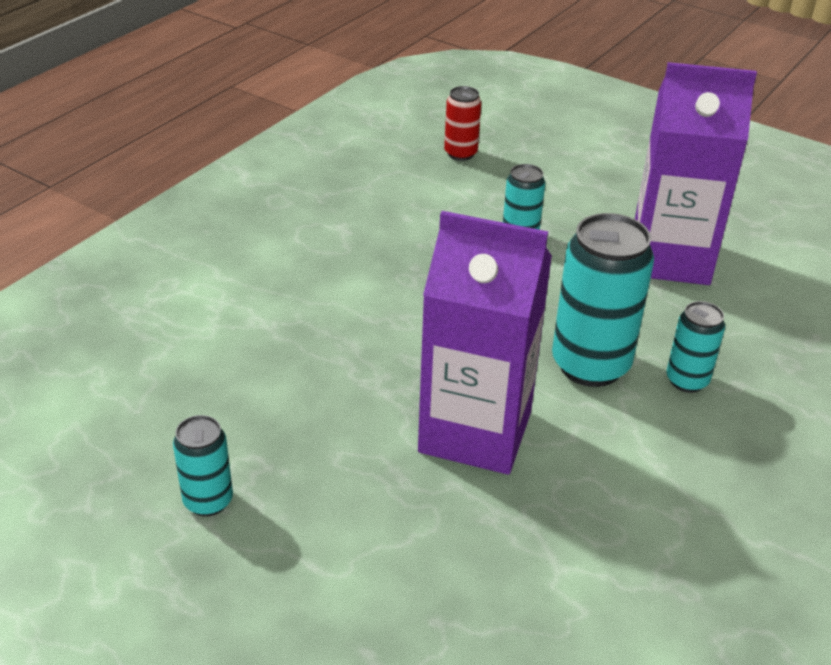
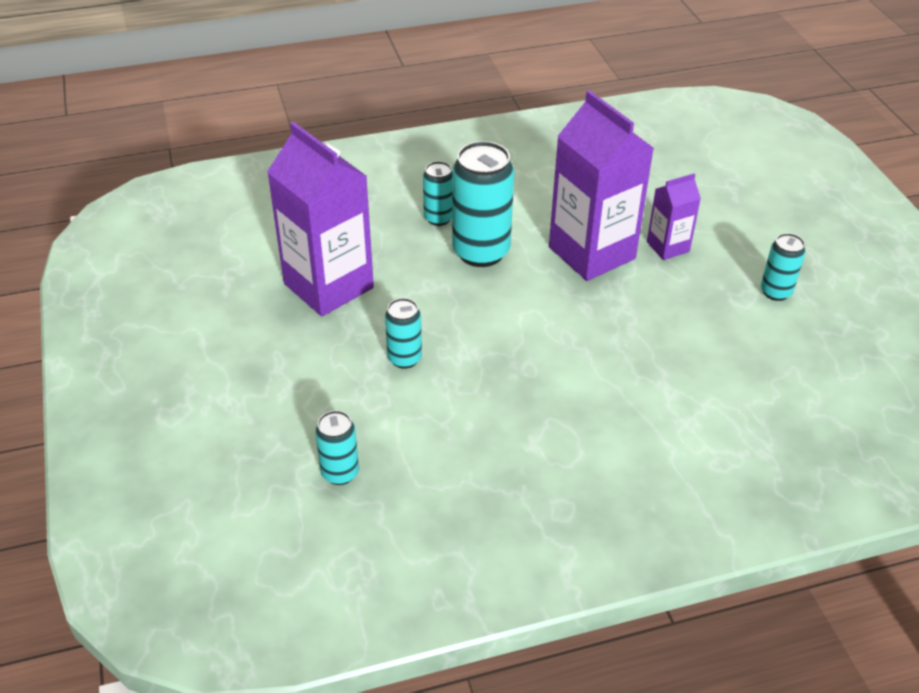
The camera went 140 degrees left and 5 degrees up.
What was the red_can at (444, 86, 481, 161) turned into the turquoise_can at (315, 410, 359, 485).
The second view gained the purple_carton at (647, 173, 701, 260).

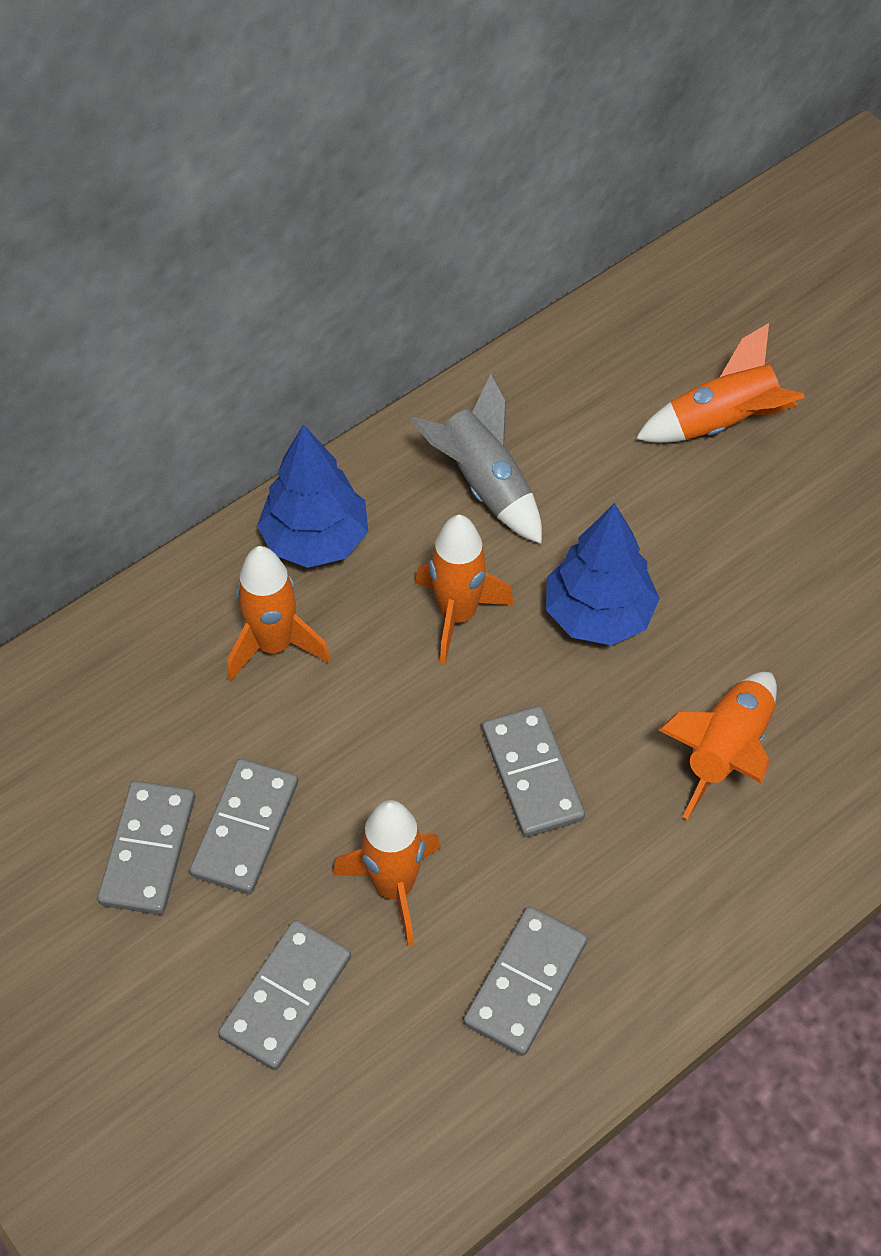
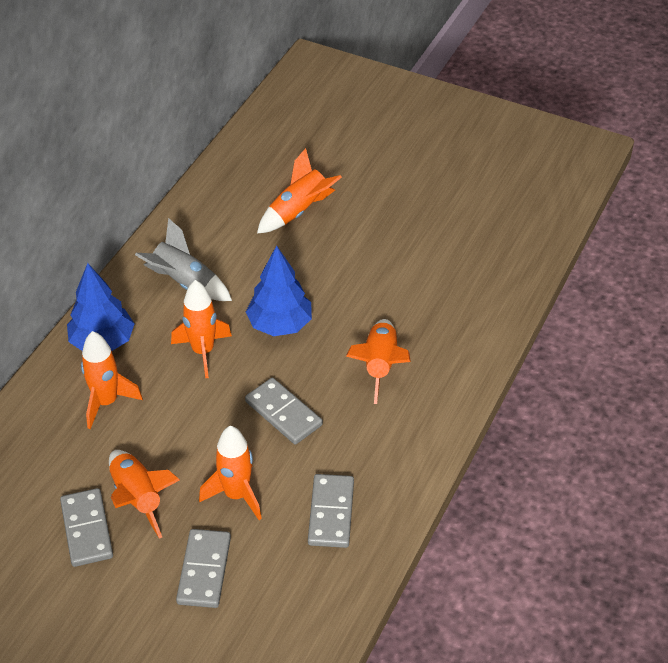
The camera went 25 degrees left and 10 degrees down.
Where the grey_domino stood at (190, 759, 298, 894), the orange_rocket came to stand at (109, 450, 180, 539).

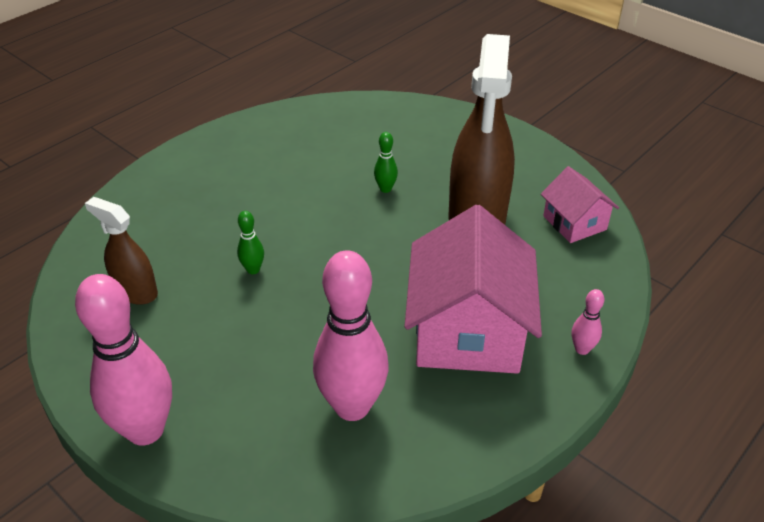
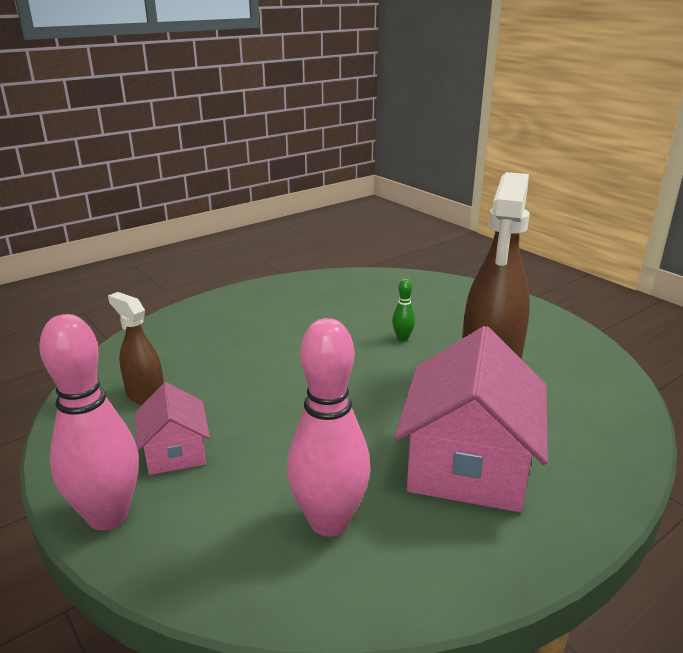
The camera went 10 degrees right and 15 degrees down.
The second view lost the green_bowling_pin at (237, 211, 264, 274).
The pink_house ended up elsewhere, having gone from (541, 166, 619, 243) to (135, 382, 210, 475).
The second view lost the pink_bowling_pin at (572, 289, 604, 355).

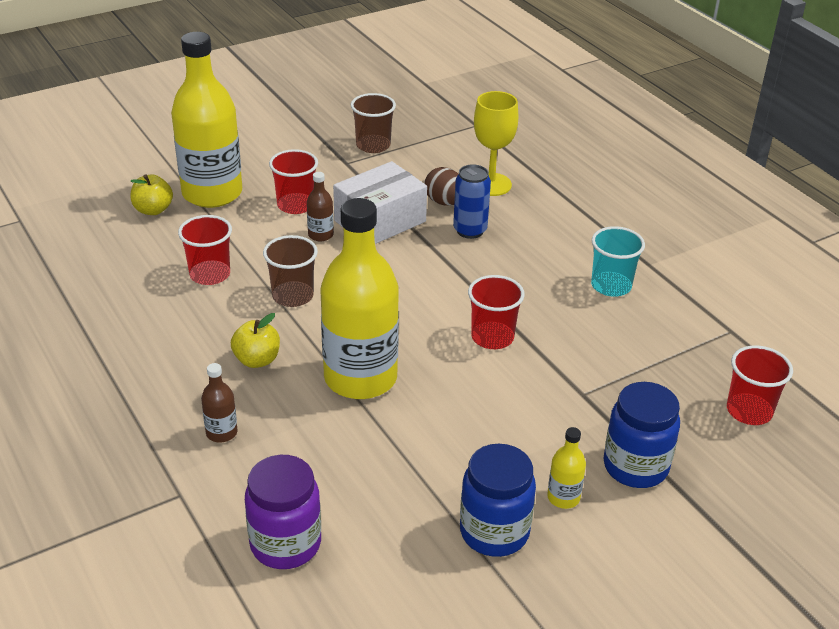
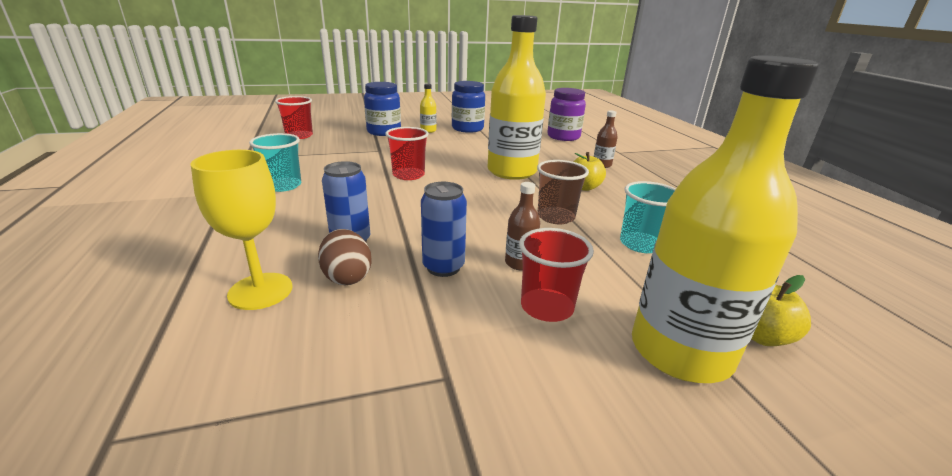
The camera went 165 degrees left and 10 degrees down.
What was the red_cup at (178, 215, 232, 285) turned into the turquoise_cup at (620, 181, 676, 253).
Where the white_box stood at (333, 161, 427, 244), the blue_can came to stand at (421, 182, 467, 277).
The second view lost the brown_cup at (351, 93, 396, 153).

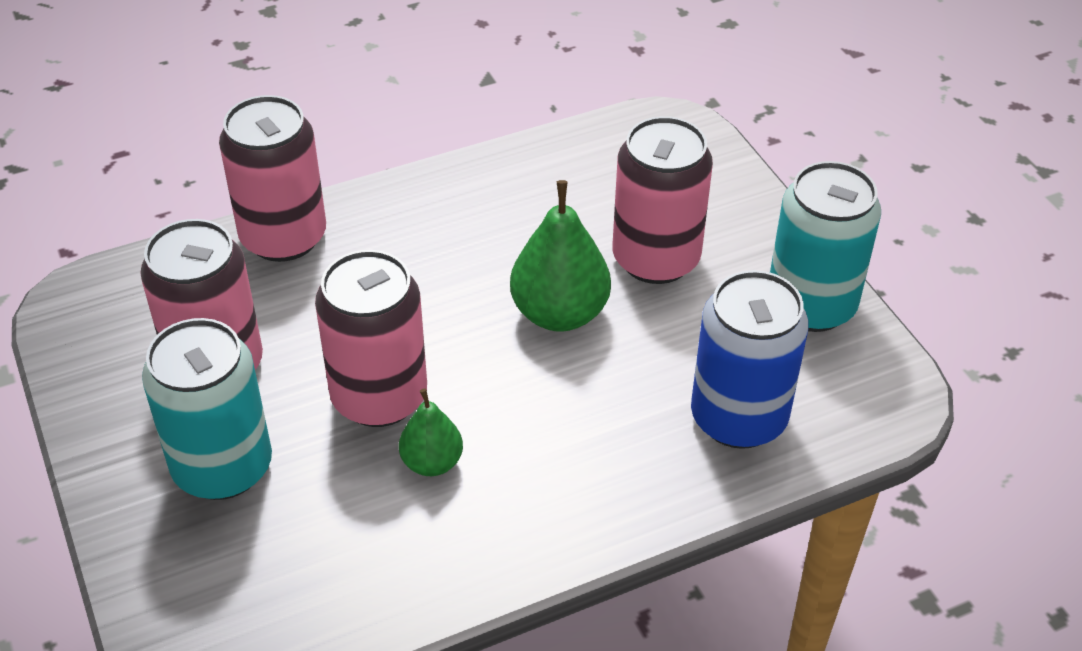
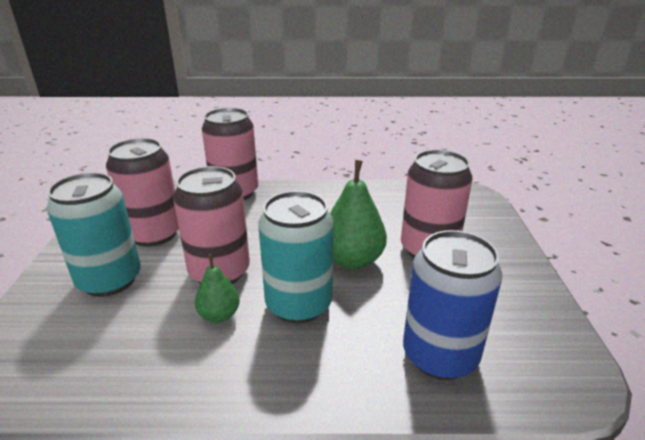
The camera went 25 degrees right and 15 degrees down.
The turquoise_can ended up elsewhere, having gone from (770, 161, 881, 332) to (258, 191, 334, 323).

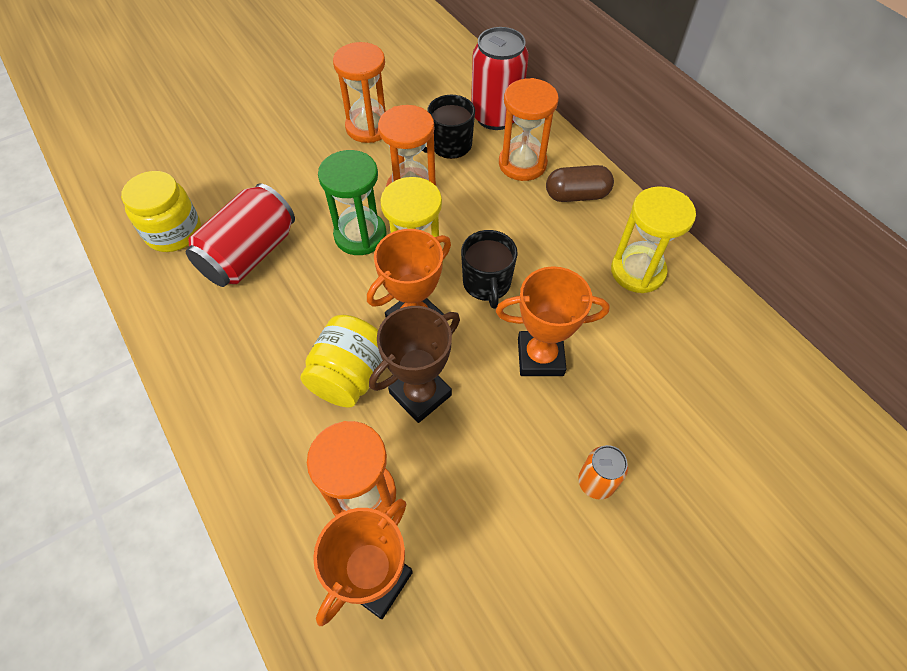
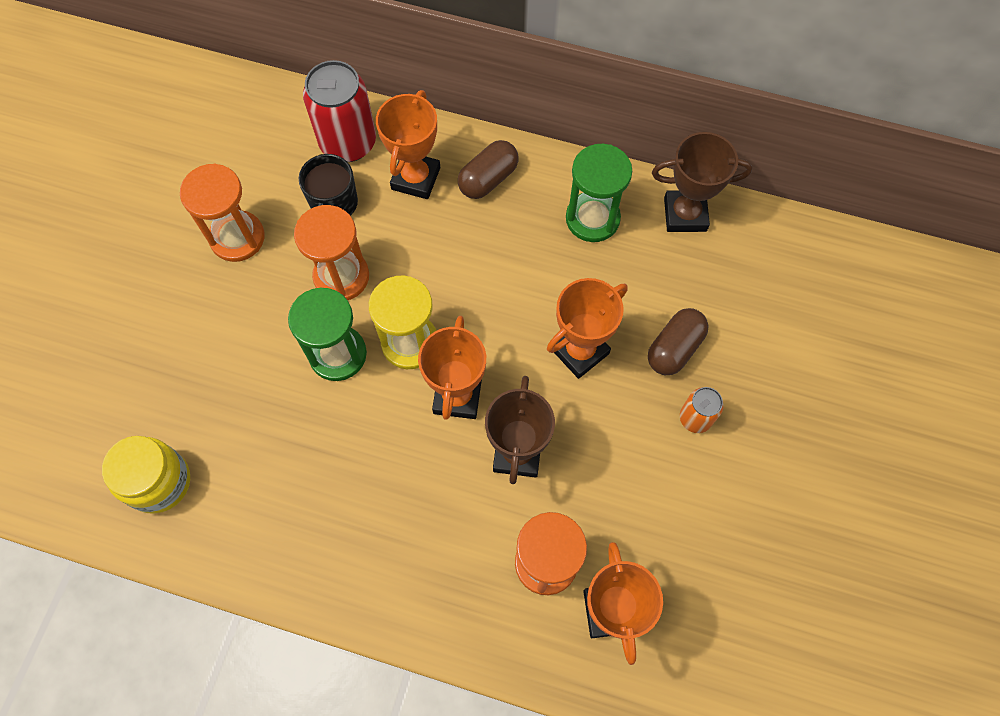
The camera went 40 degrees left and 10 degrees up.
The second view lost the red_can at (186, 183, 295, 287).
The second view lost the yellow_jar at (301, 315, 383, 408).
The second view lost the black_mug at (461, 230, 518, 309).
Where the orange_hourglass stood at (499, 78, 559, 181), the orange_trophy came to stand at (376, 90, 440, 199).
What was the yellow_hourglass at (611, 186, 696, 293) turned into the green_hourglass at (566, 144, 632, 242).
The second view gained the brown_capsule at (648, 308, 709, 375).
The second view gained the brown_trophy at (652, 132, 752, 232).

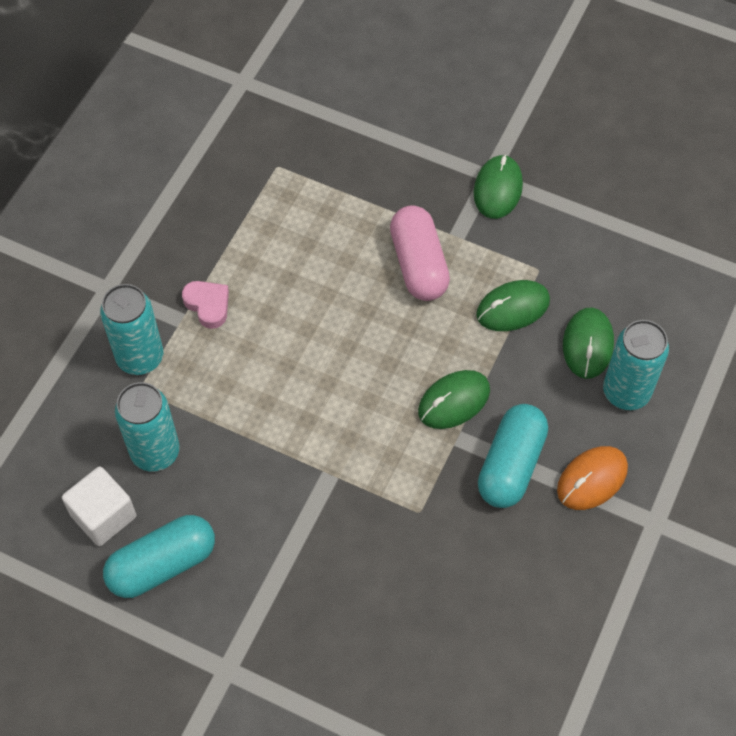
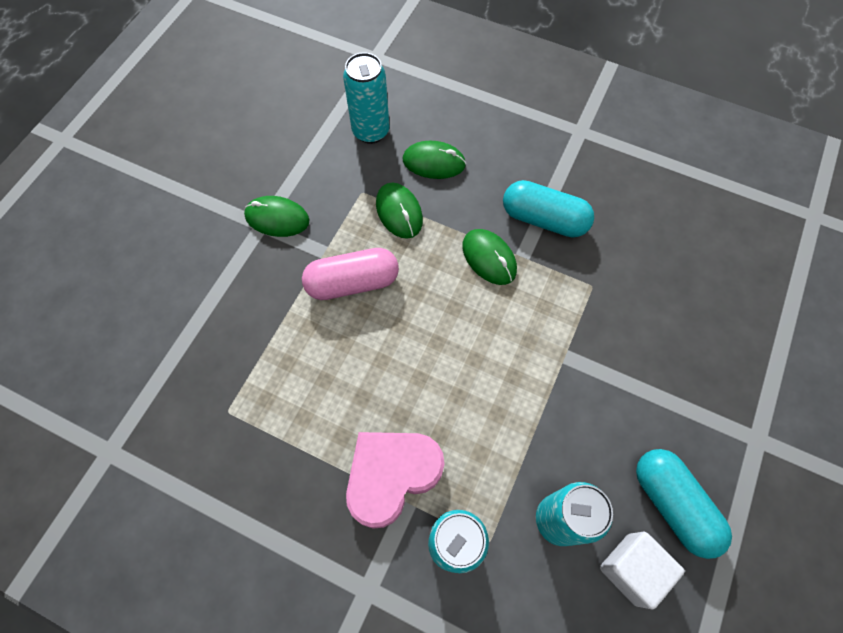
The camera went 90 degrees left and 5 degrees up.
The size of the pink_heart at (182, 281, 229, 329) changed by a factor of 1.93.
The second view lost the orange_mouse at (557, 446, 628, 510).
The turquoise_can ended up elsewhere, having gone from (603, 320, 669, 410) to (343, 52, 389, 144).

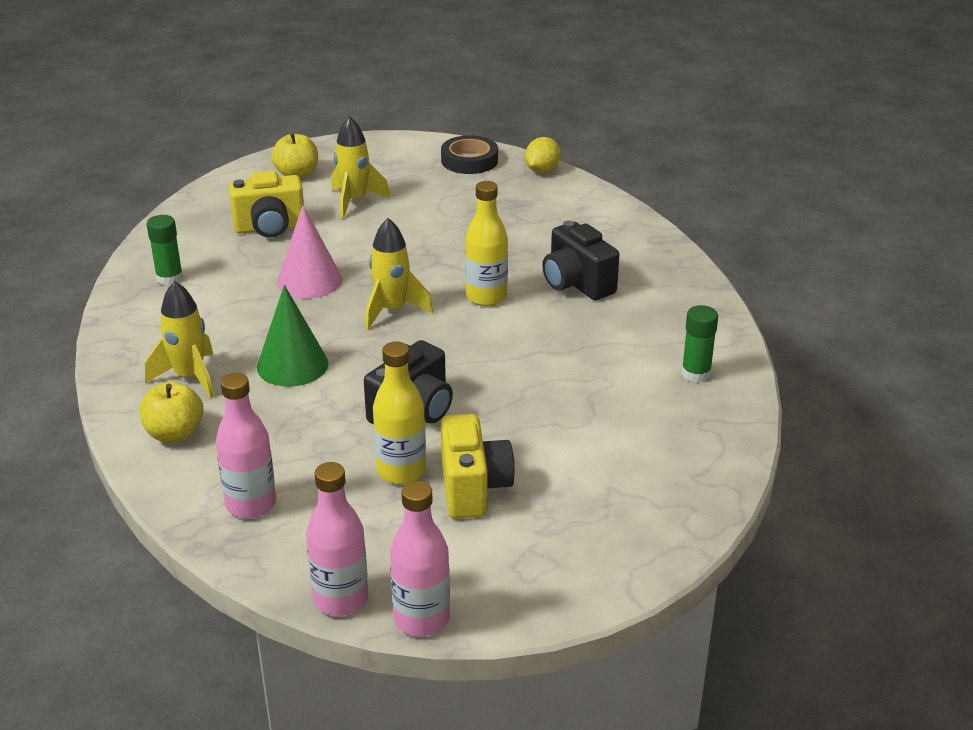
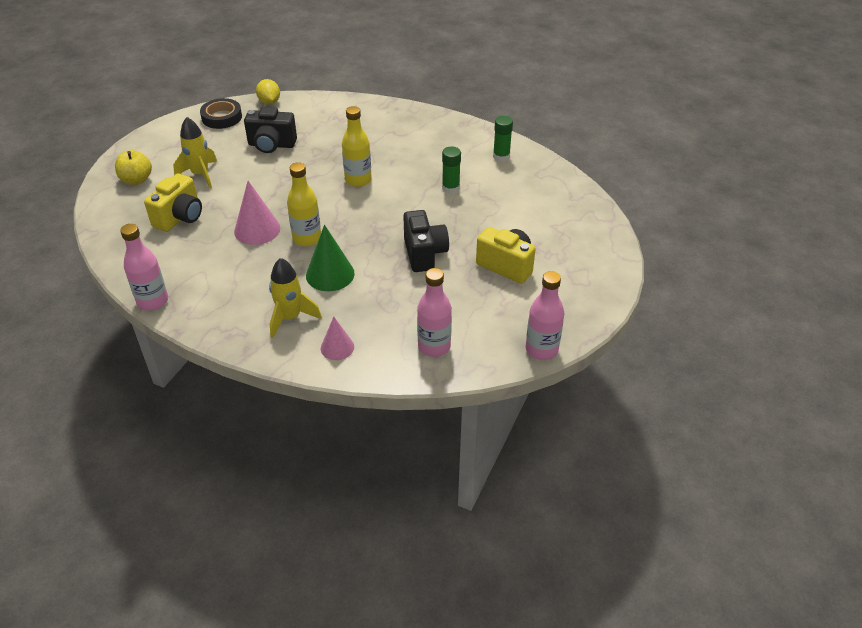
The camera went 50 degrees left and 10 degrees up.
Where the yellow_apple stood at (140, 381, 203, 442), the pink_cone came to stand at (321, 317, 354, 360).
The green_glue_stick ended up elsewhere, having gone from (147, 215, 183, 286) to (442, 146, 461, 193).
The second view lost the yellow_rocket at (365, 218, 433, 330).
The yellow_bottle ended up elsewhere, having gone from (373, 341, 426, 484) to (287, 162, 321, 246).
The pink_bottle ended up elsewhere, having gone from (390, 481, 450, 636) to (120, 224, 168, 311).
The black_camera ended up elsewhere, having gone from (542, 221, 619, 300) to (244, 107, 297, 153).

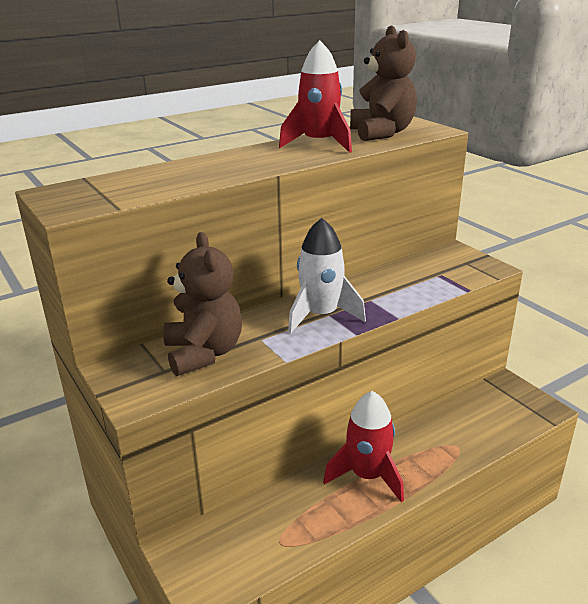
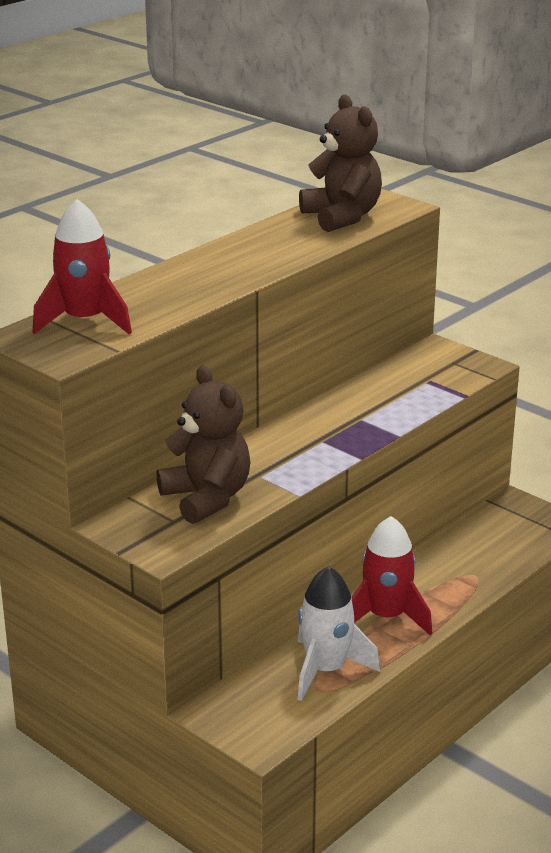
The camera went 15 degrees left and 0 degrees up.
The red_rocket ended up elsewhere, having gone from (279, 40, 352, 153) to (33, 199, 132, 334).
The white_rocket ended up elsewhere, having gone from (288, 218, 366, 334) to (298, 566, 380, 701).

